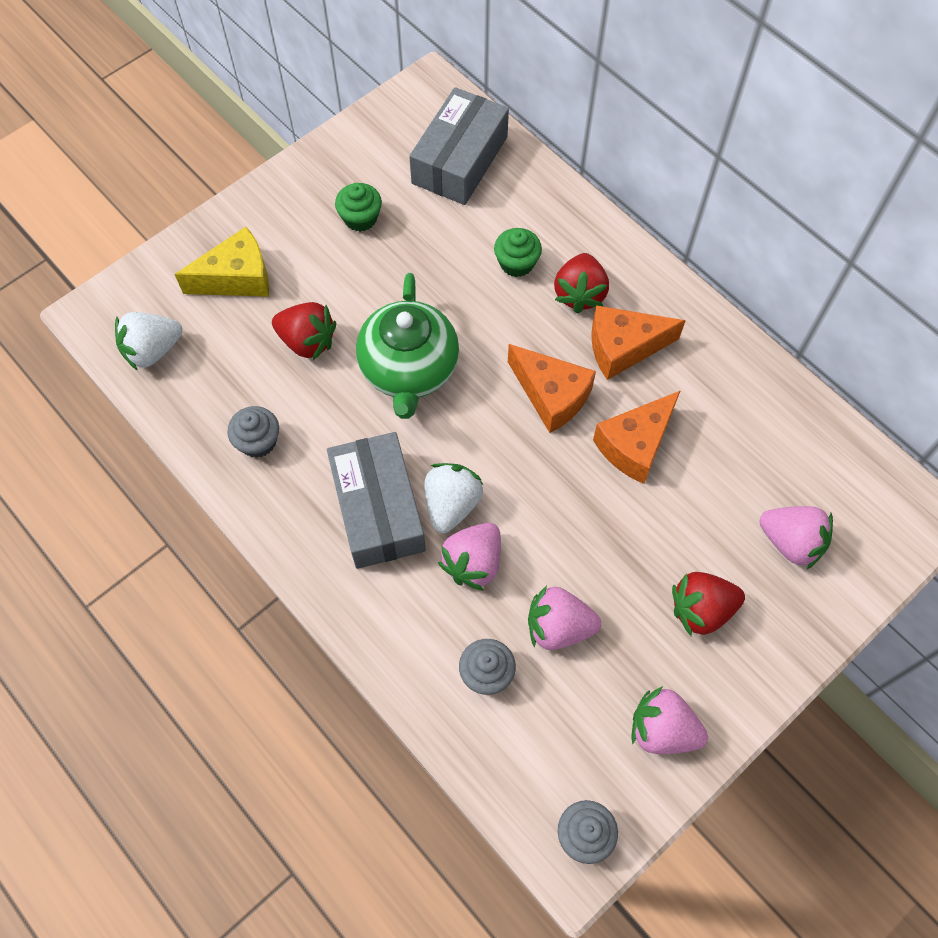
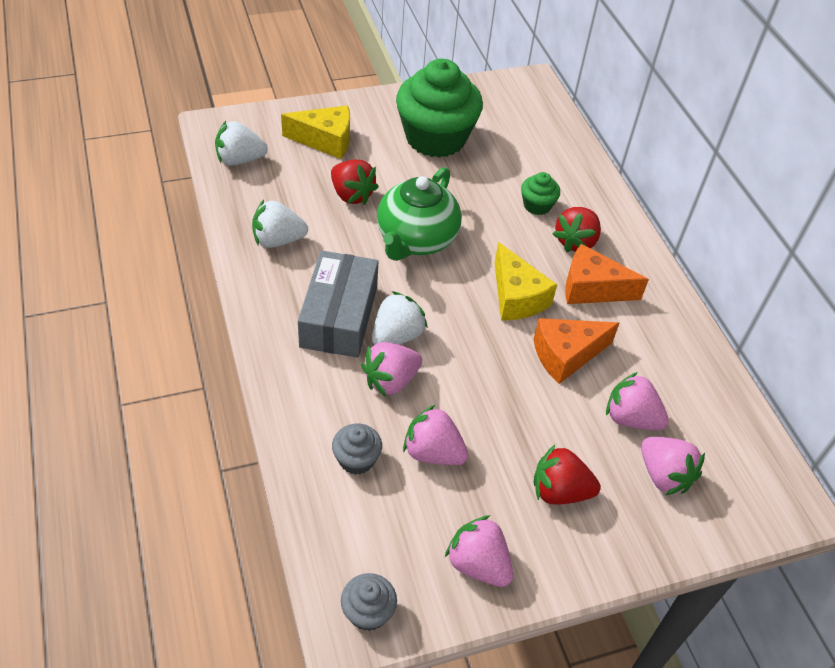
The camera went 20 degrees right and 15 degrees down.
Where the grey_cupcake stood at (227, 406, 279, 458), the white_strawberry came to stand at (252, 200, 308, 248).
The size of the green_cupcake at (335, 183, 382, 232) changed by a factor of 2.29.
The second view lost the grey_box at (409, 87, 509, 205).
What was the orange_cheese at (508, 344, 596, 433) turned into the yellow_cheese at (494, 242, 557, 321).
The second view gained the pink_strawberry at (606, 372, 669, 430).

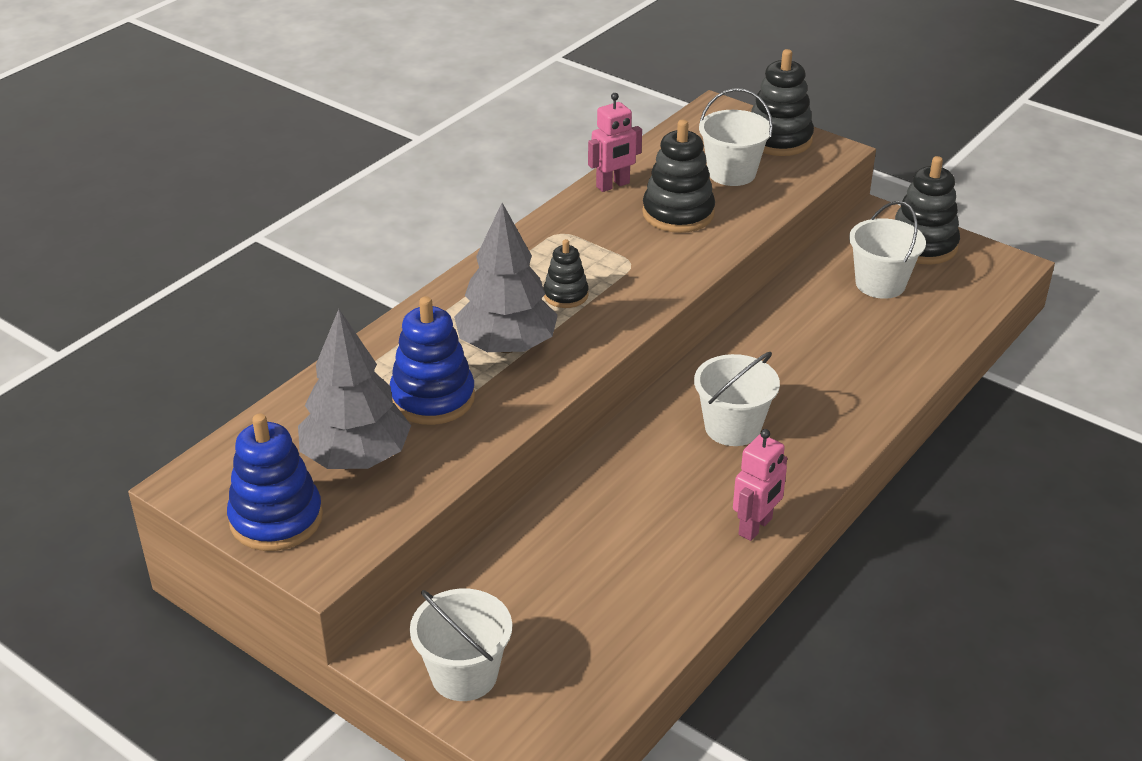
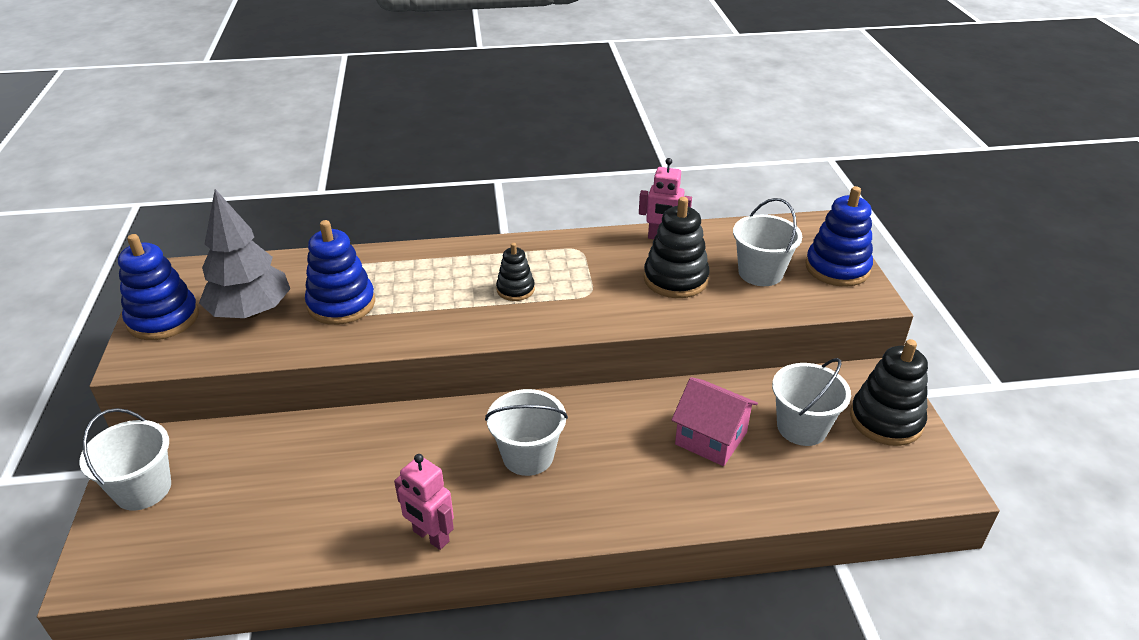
The camera went 45 degrees right and 0 degrees up.
The second view lost the grey_tree at (454, 203, 558, 353).
The pink_robot at (733, 429, 787, 541) ended up facing another way, 45 degrees clockwise from before.
What was the black_stacking_toy at (751, 49, 814, 156) turned into the blue_stacking_toy at (805, 186, 873, 287).
The second view gained the pink_house at (672, 377, 758, 466).

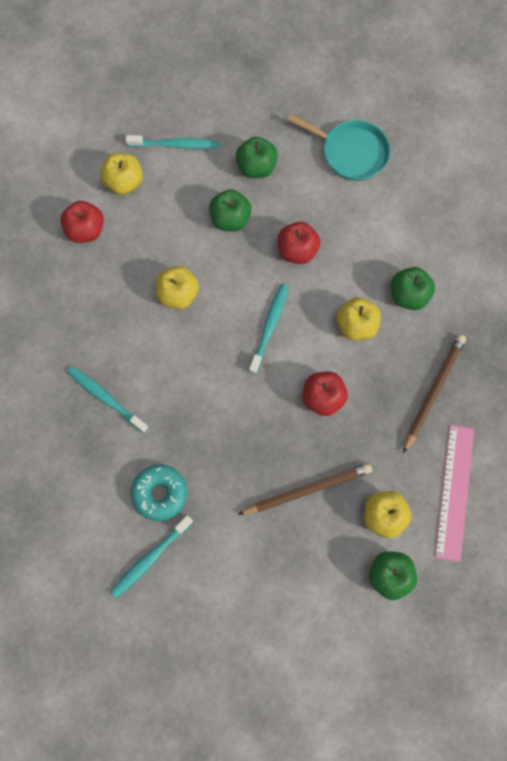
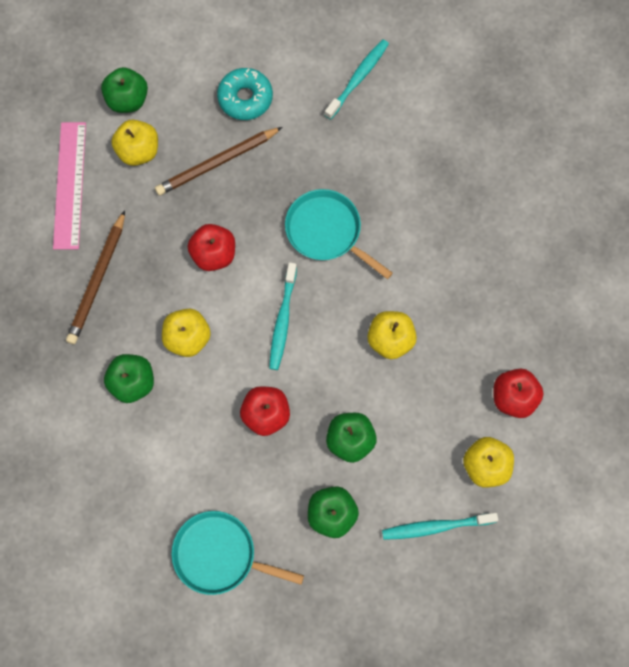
The camera went 170 degrees right and 0 degrees up.
The second view lost the turquoise_toothbrush at (67, 366, 149, 433).
The turquoise_donut ended up elsewhere, having gone from (131, 465, 187, 521) to (217, 68, 273, 120).
The second view gained the turquoise_pan at (285, 189, 393, 279).

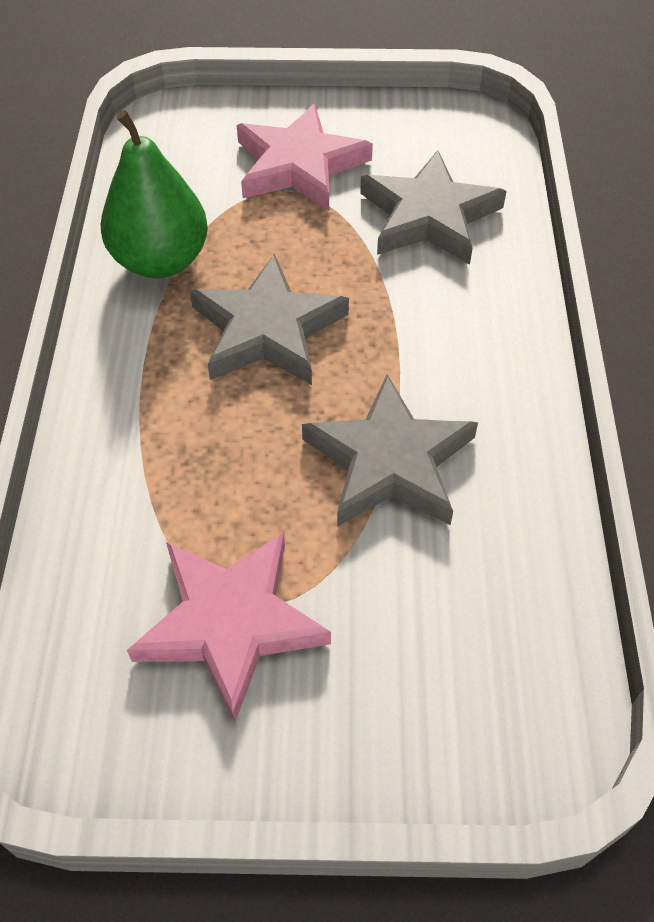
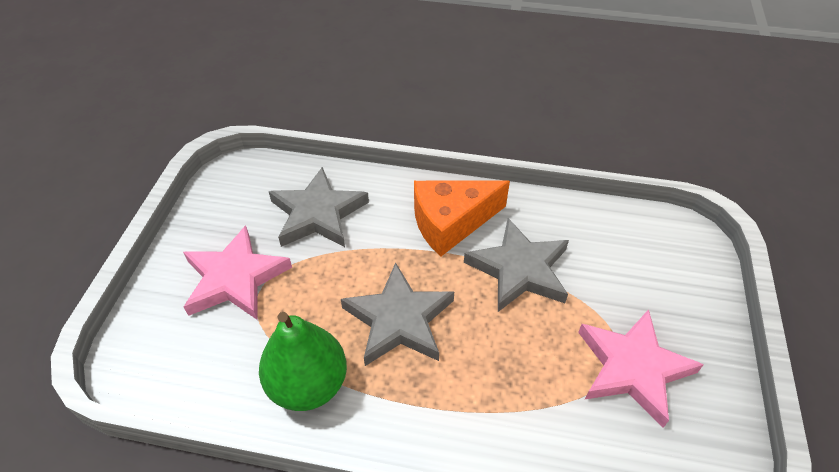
The camera went 80 degrees left and 5 degrees down.
The second view gained the orange_cheese at (414, 180, 510, 256).

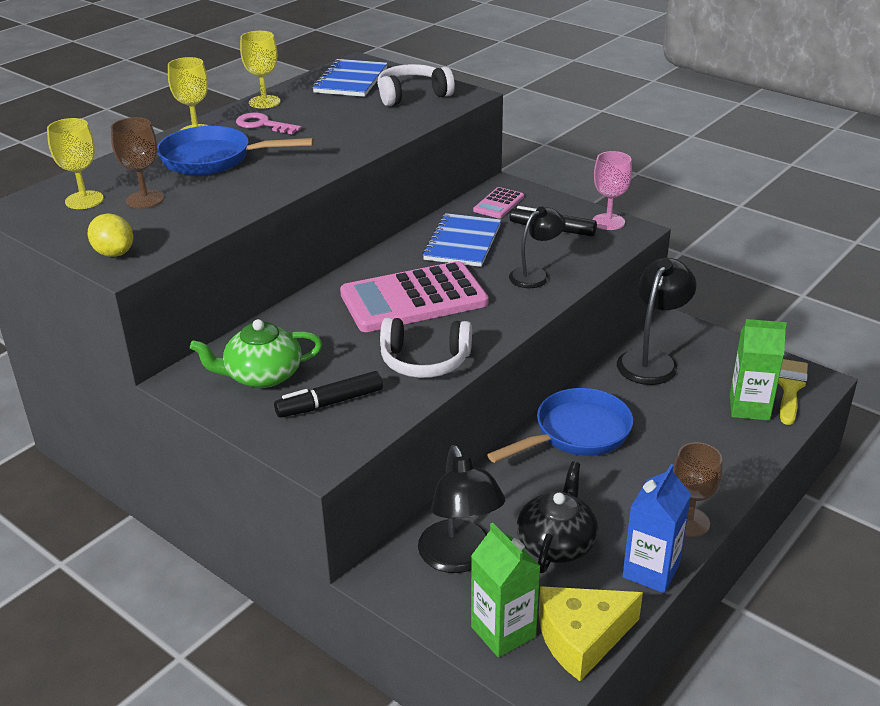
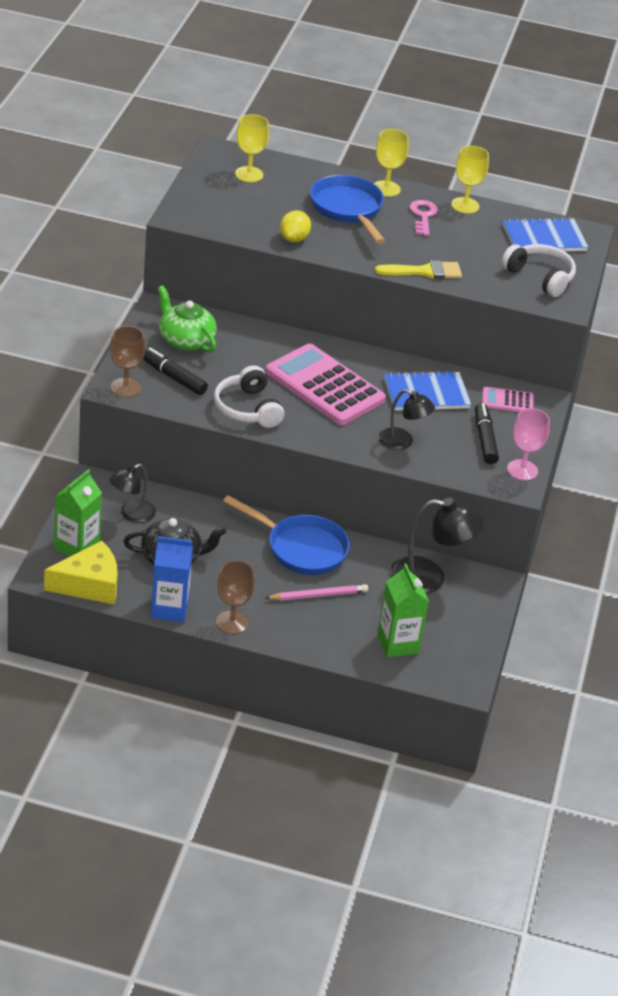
The camera went 60 degrees right and 5 degrees up.
The yellow_lemon ended up elsewhere, having gone from (88, 214, 133, 257) to (280, 210, 311, 243).
The brown_goblet ended up elsewhere, having gone from (111, 117, 164, 209) to (110, 326, 145, 398).
The size of the black_lamp at (418, 445, 505, 573) changed by a factor of 0.64.
The yellow_cheese at (539, 586, 643, 681) ended up facing another way, 120 degrees clockwise from before.
The yellow_brush ended up elsewhere, having gone from (778, 359, 808, 425) to (375, 260, 462, 279).
The second view gained the pink_pencil at (265, 584, 368, 601).

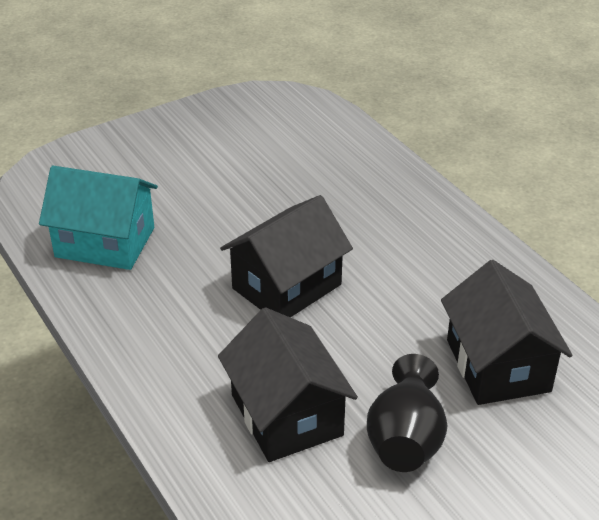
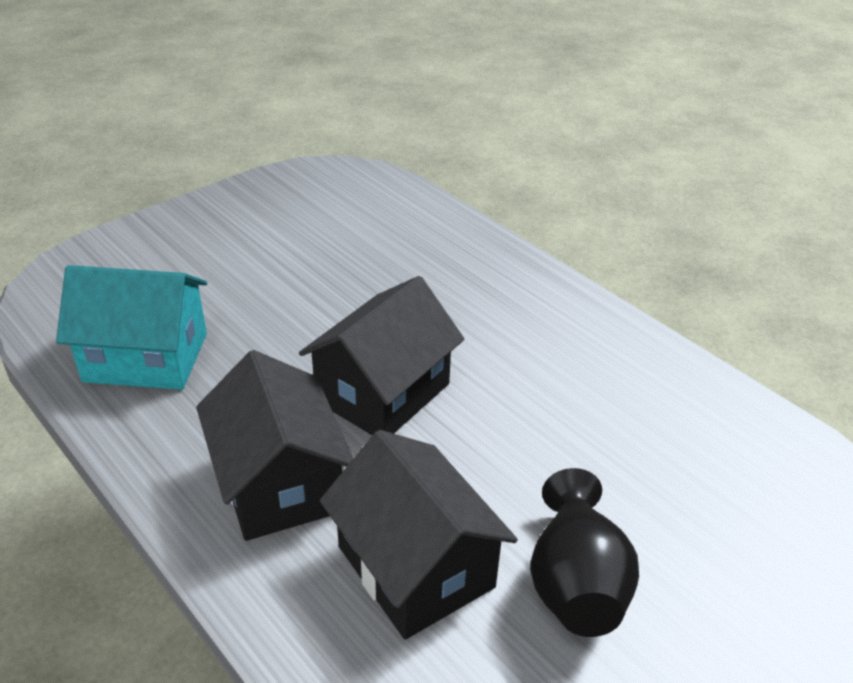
The camera went 10 degrees left and 0 degrees up.
The black_house ended up elsewhere, having gone from (441, 260, 572, 405) to (196, 350, 353, 541).

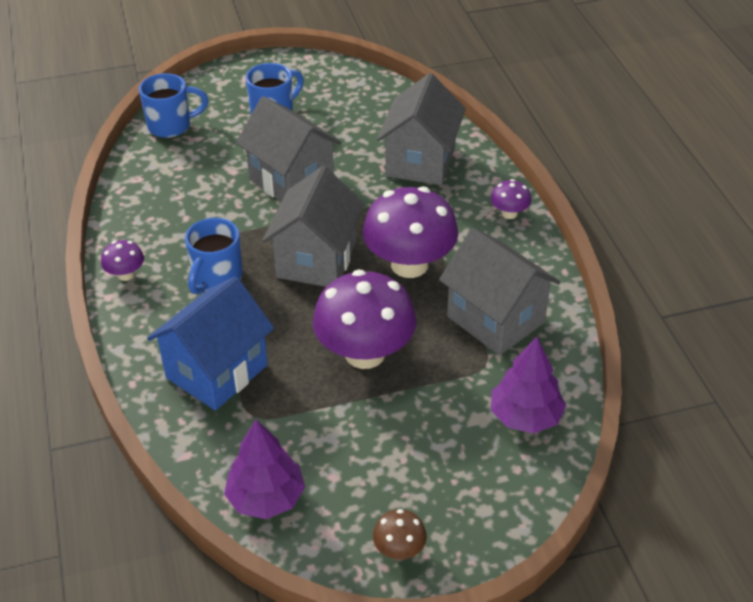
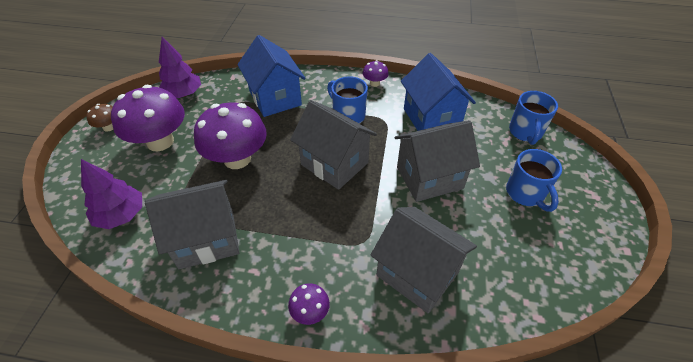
The camera went 115 degrees right and 5 degrees up.
The purple_mushroom ended up elsewhere, having gone from (363, 187, 458, 278) to (111, 85, 185, 151).
The second view gained the blue_house at (401, 53, 476, 131).

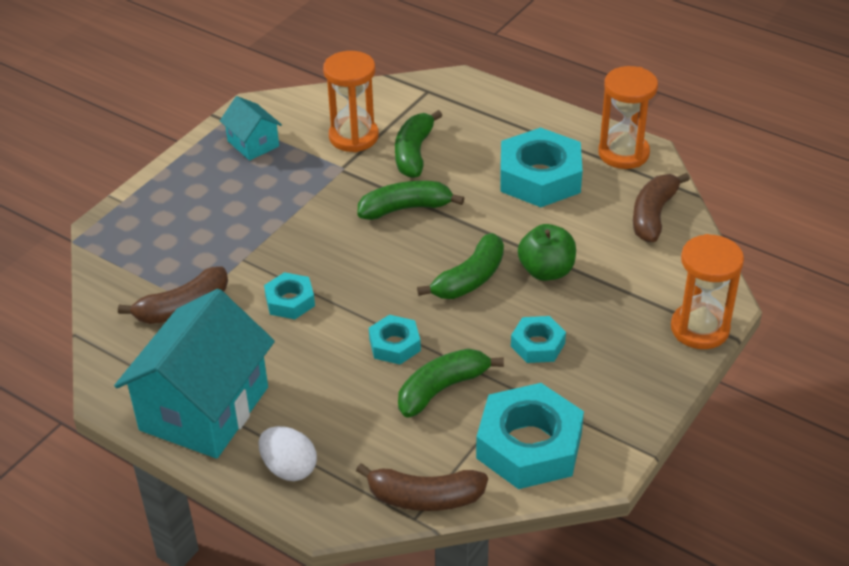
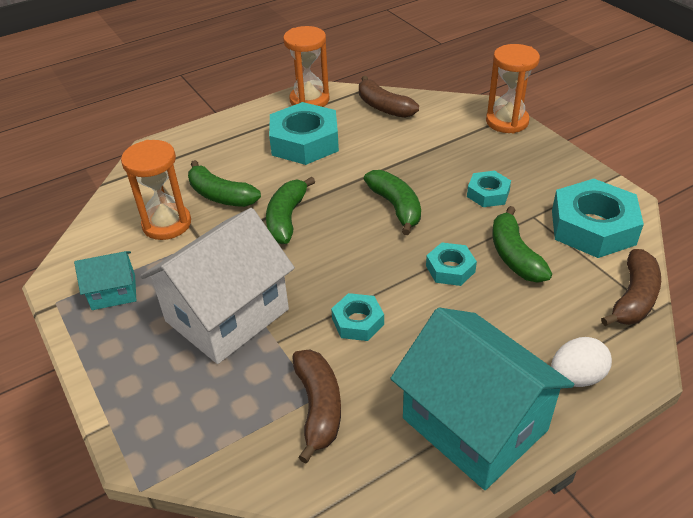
The camera went 65 degrees left and 0 degrees up.
The second view lost the green_apple at (518, 224, 576, 281).
The second view gained the white_house at (140, 208, 295, 364).

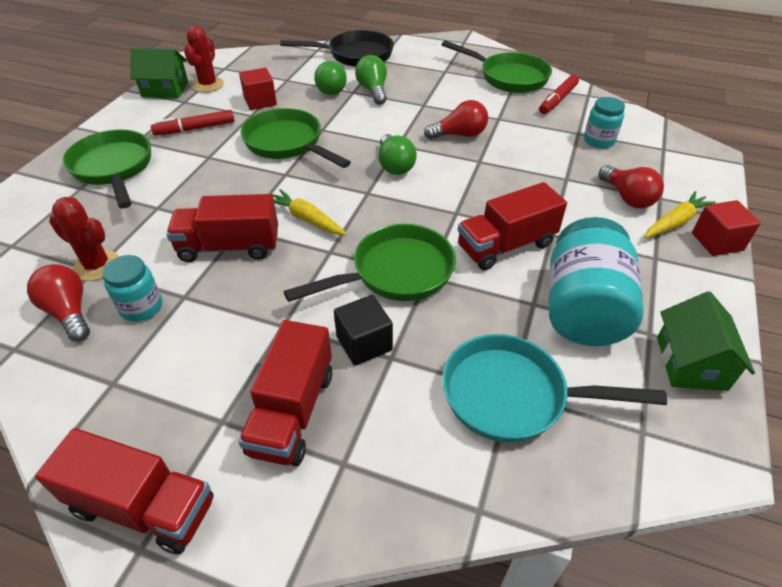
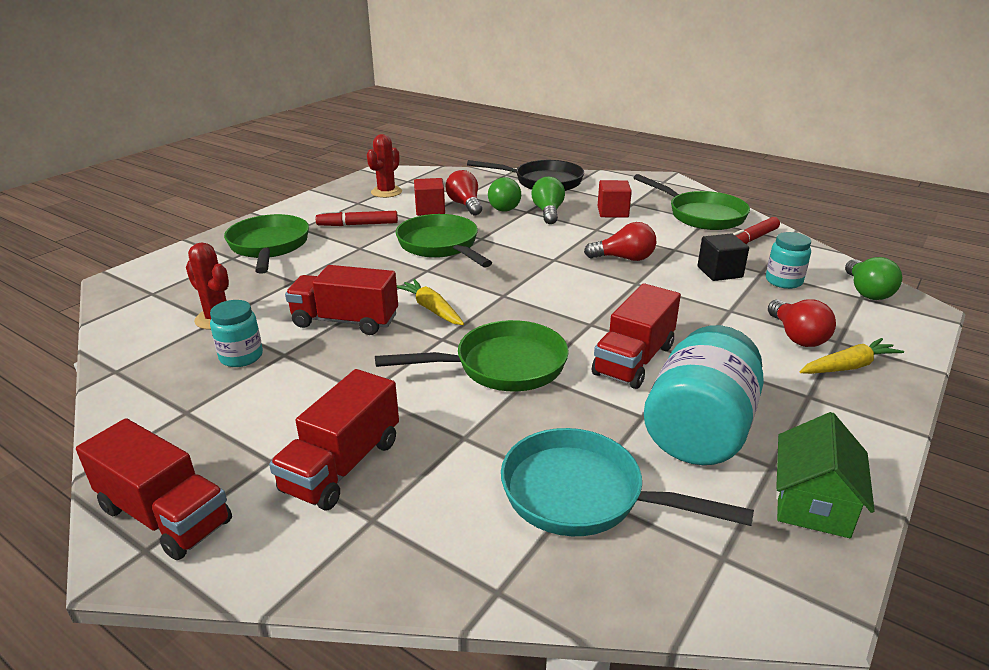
The camera went 15 degrees right and 15 degrees down.
The red_light_bulb ended up elsewhere, having gone from (27, 264, 90, 342) to (446, 170, 482, 215).
The second view lost the green_house at (130, 48, 188, 98).
The black_cube ended up elsewhere, having gone from (334, 295, 393, 366) to (697, 233, 749, 281).
The green_light_bulb ended up elsewhere, having gone from (378, 134, 417, 175) to (845, 257, 902, 300).
The red_truck at (458, 182, 567, 270) ended up facing another way, 45 degrees counterclockwise from before.
The red_cube ended up elsewhere, having gone from (692, 200, 761, 256) to (598, 180, 632, 218).

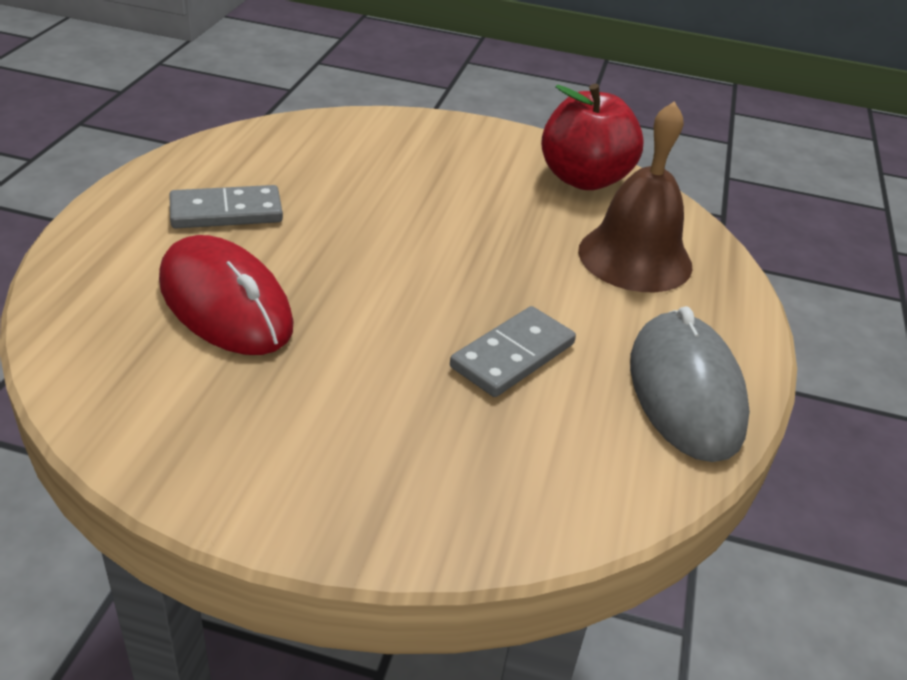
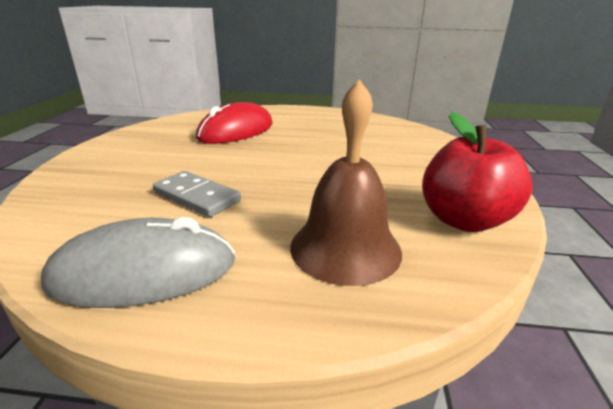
The camera went 85 degrees right and 10 degrees down.
The second view lost the grey_domino at (169, 185, 283, 229).

